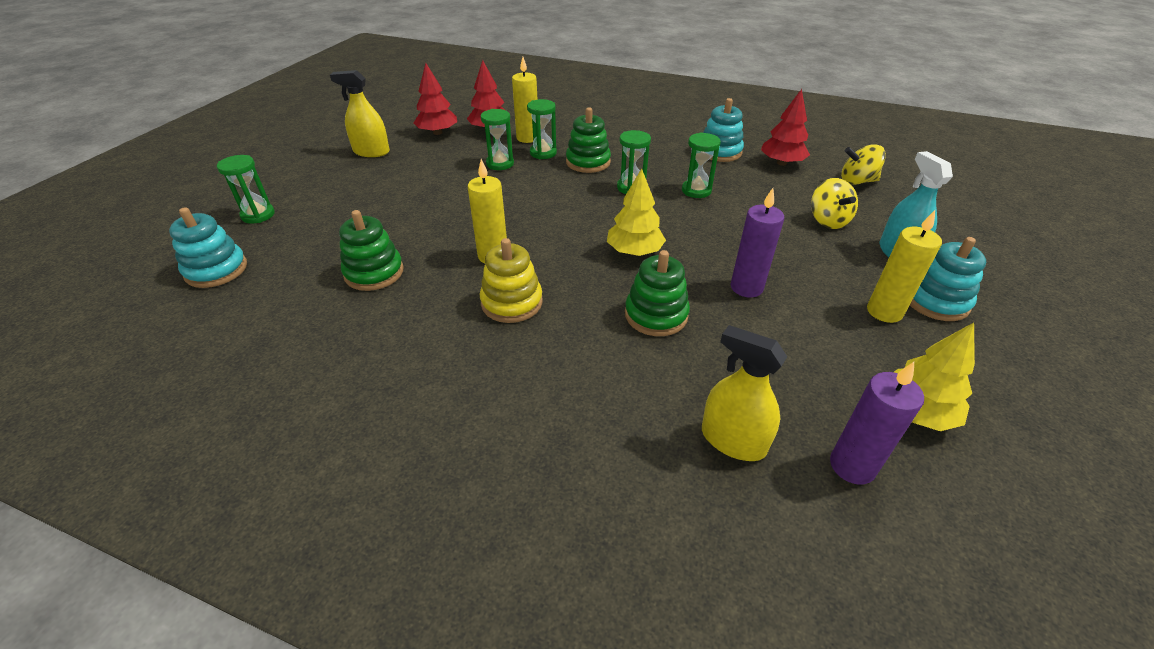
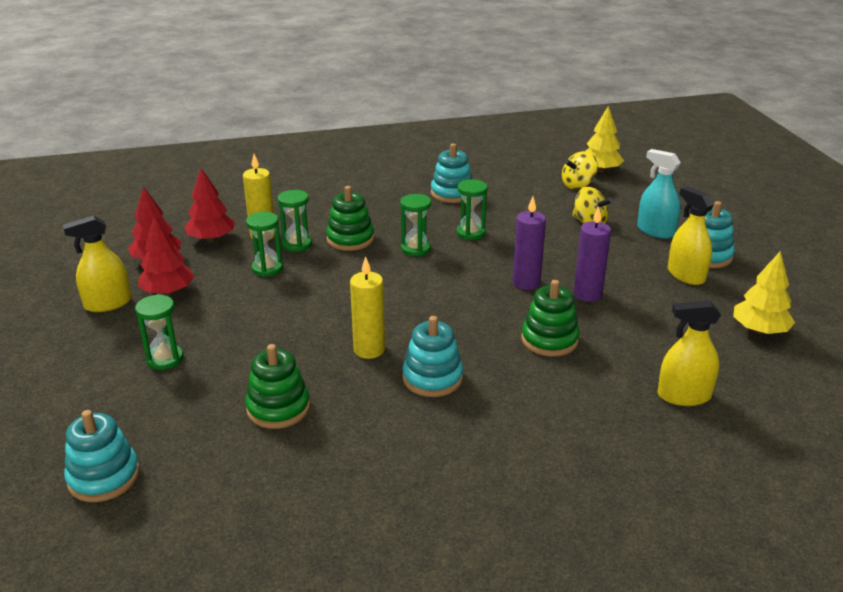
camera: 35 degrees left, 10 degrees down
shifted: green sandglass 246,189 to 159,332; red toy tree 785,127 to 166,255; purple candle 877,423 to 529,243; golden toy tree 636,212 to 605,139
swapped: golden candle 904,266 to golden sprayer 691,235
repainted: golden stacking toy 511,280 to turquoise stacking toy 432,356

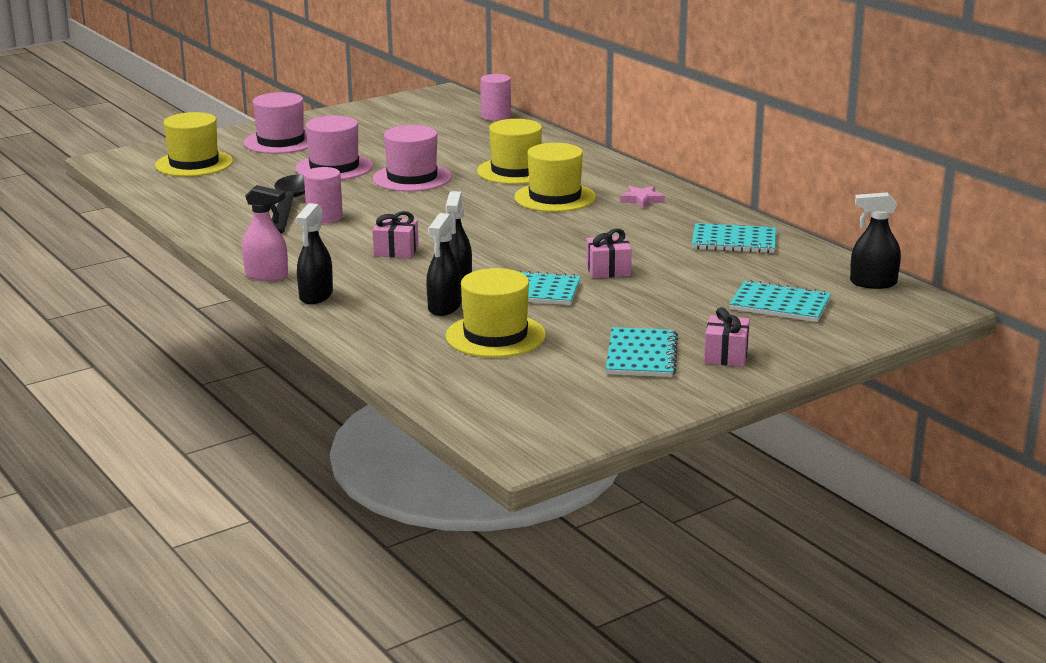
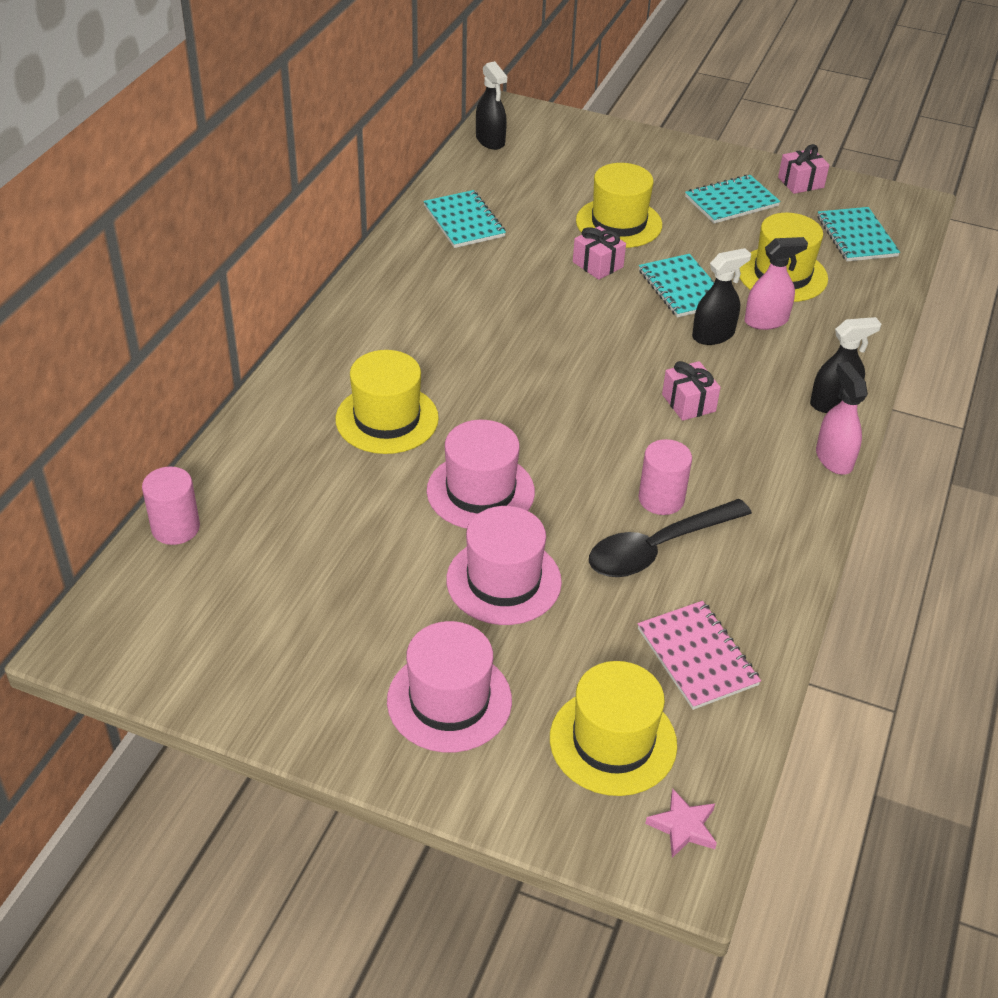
camera: 125 degrees left, 20 degrees up
new: rosy notebook 699,655
shifted: golden hat 555,177 to 619,205; rosy star 642,197 to 681,823; rosy gift 727,337 to 803,169; turquoise notebook 780,301 to 858,234
repainted: ebony sprayer 443,264 to rosy sprayer 776,283

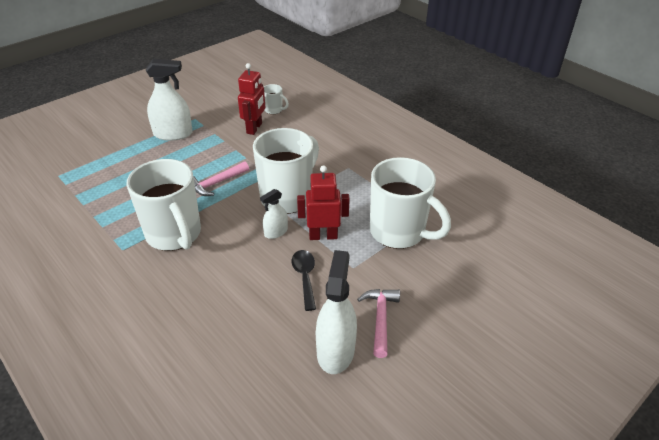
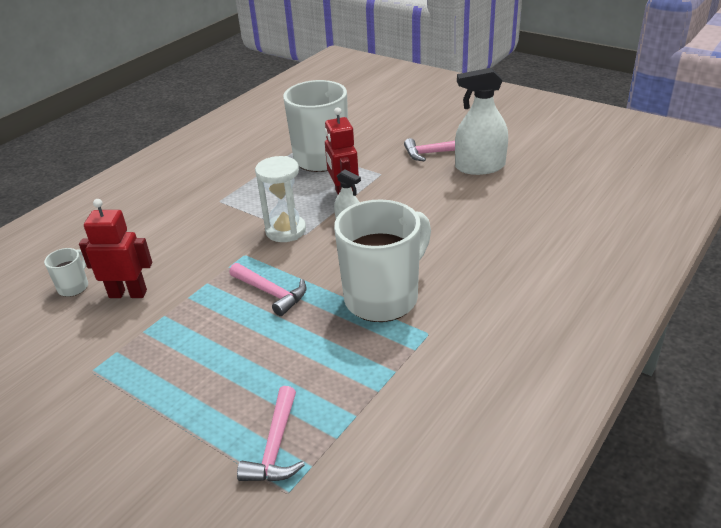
camera: 100 degrees left, 5 degrees down
gone: snow-white sprayer 169,100; ebony teaspoon 304,280
new: rosy claw hammer 271,434
swapped: snow-white coffee mug 286,171 to snow-white sandglass 280,199

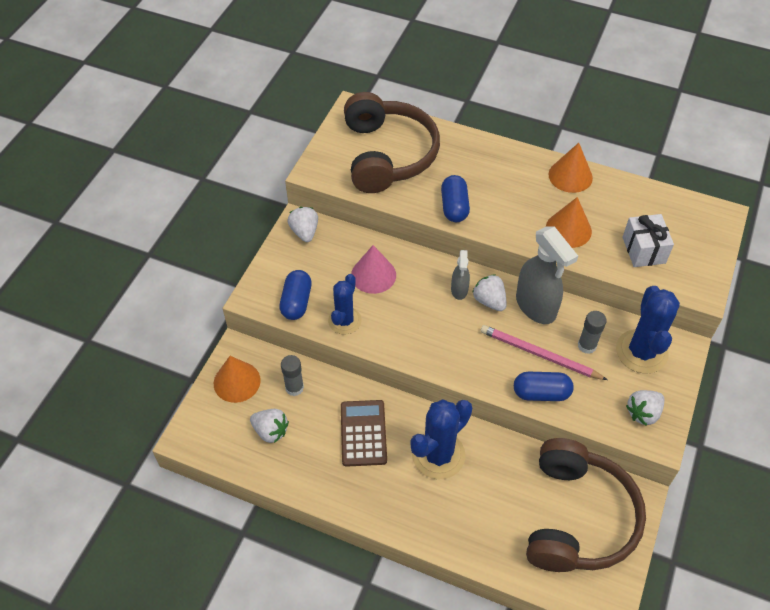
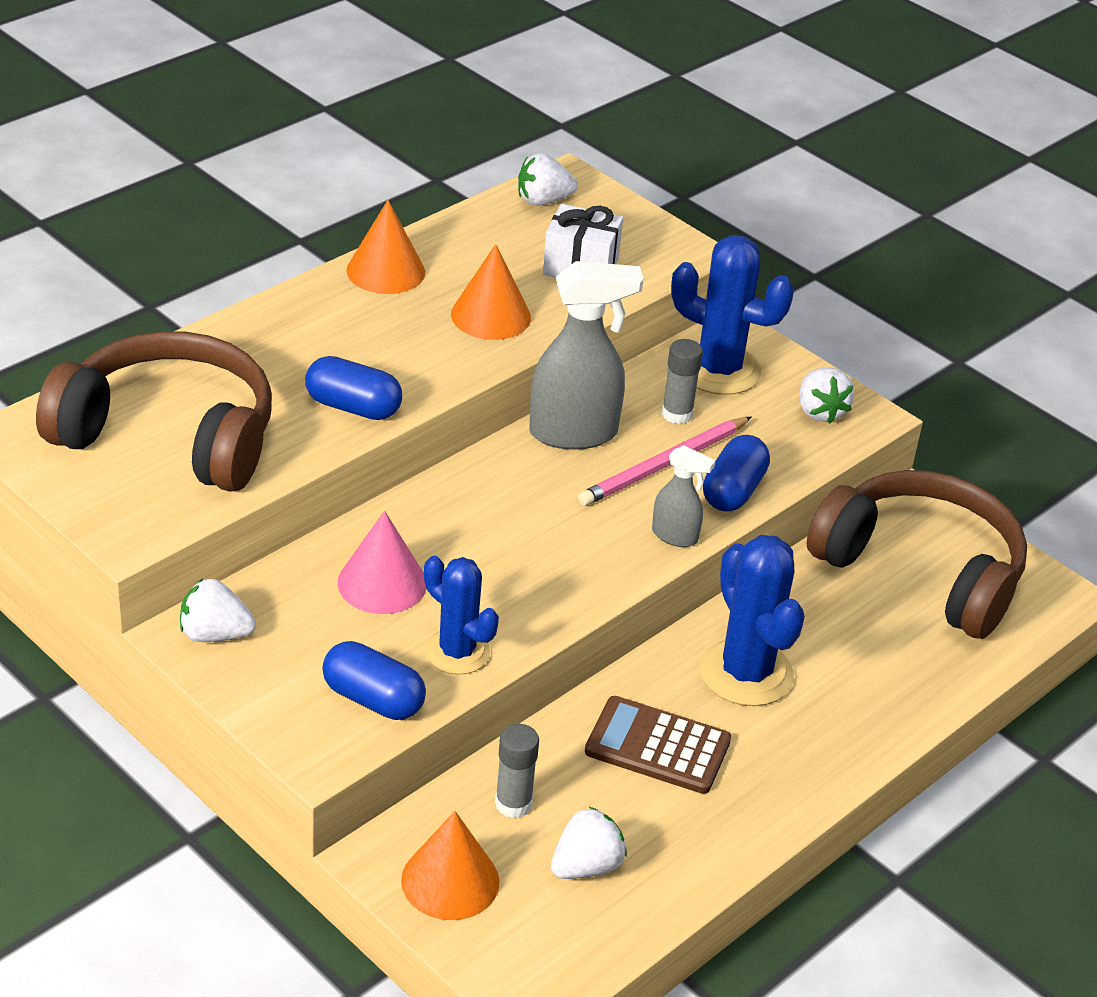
camera: 70 degrees left, 15 degrees down
shifted: snow-white strawberry 490,292 to 548,179; grey sprayer 460,275 to 684,496

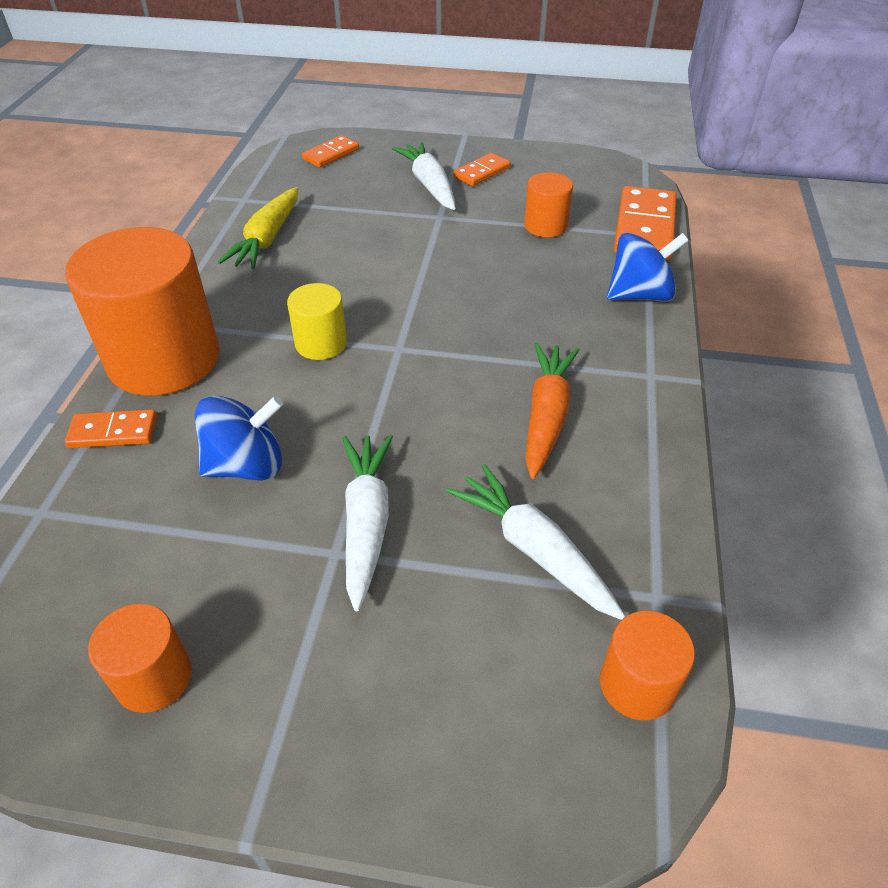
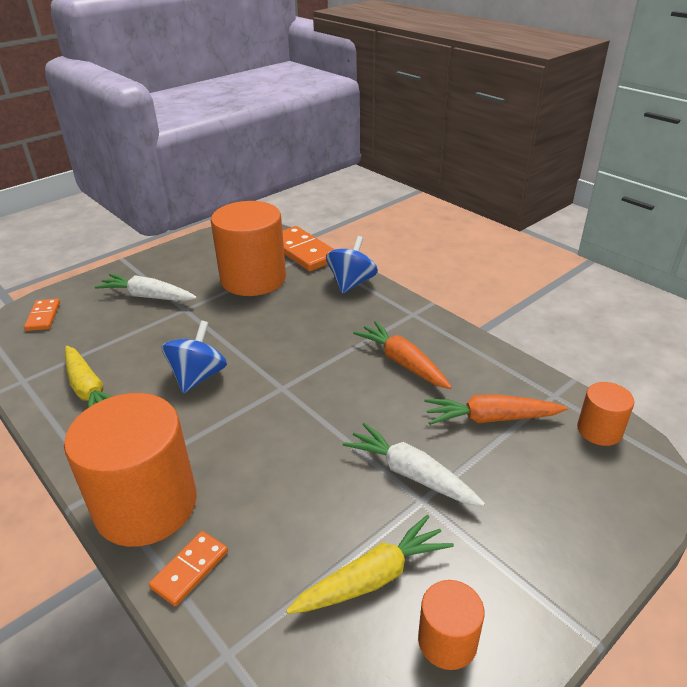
camera: 50 degrees left, 10 degrees down
gone: golden cylinder shape 317,321; orange-coloured domino tile 482,169
new: golden carrot 370,564
shifted: cobalt whirligig 239,438 to 194,357
repainted: snow-white carrot 536,542 to orange-coloured carrot 496,409
scaled: orange-coloured cylinder shape 548,204 = 248,248 x2.08

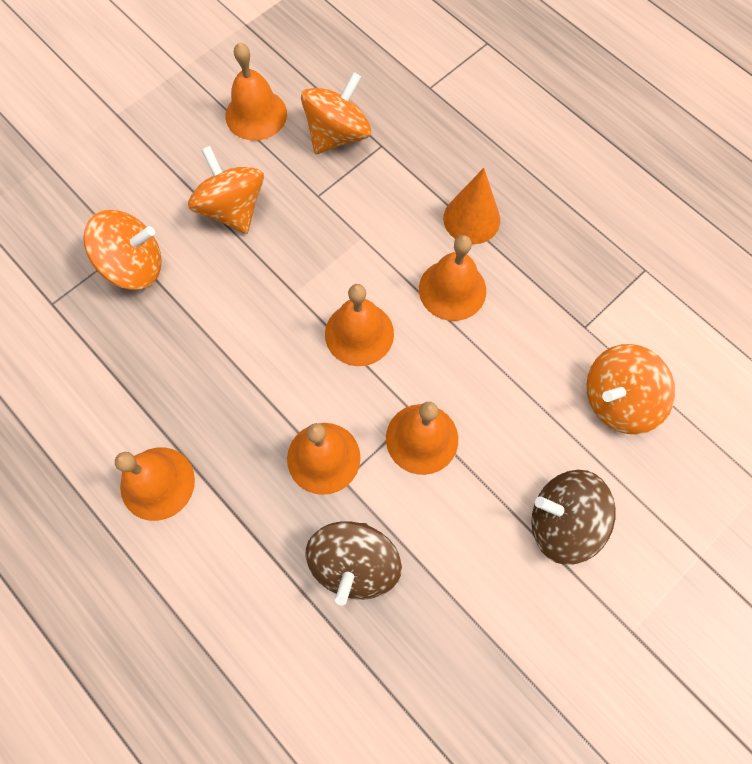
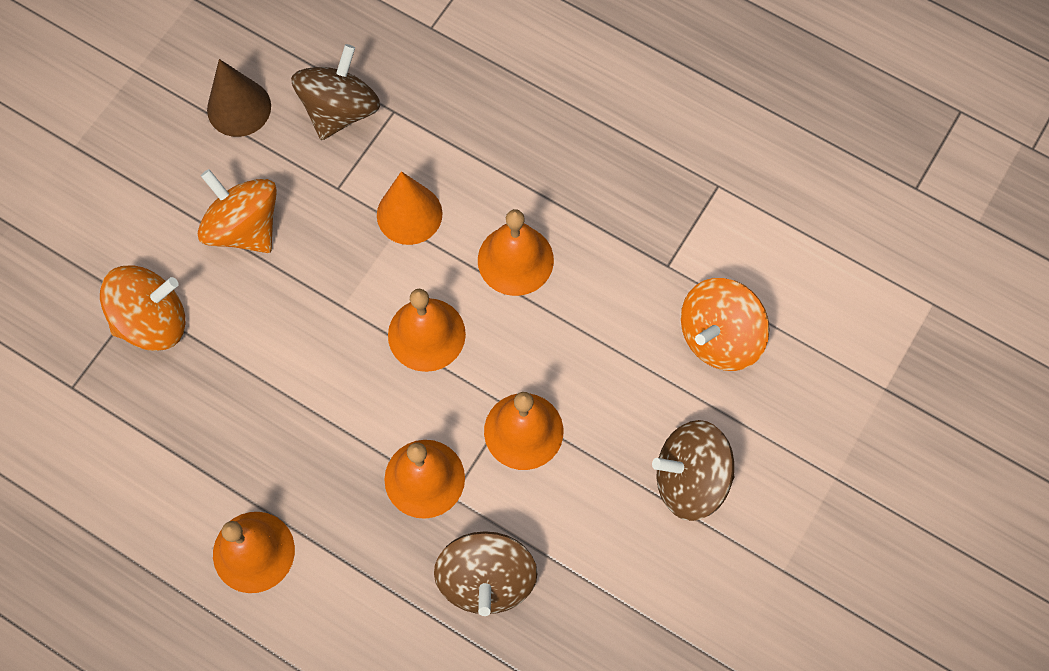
camera: 15 degrees left, 0 degrees up
shifted: orange-coloured cone shape 471,206 to 410,208
swapped: orange-coloured hand bell 256,91 to brown cone shape 239,98
repainted: orange-coloured whirligig 336,113 to brown whirligig 335,92

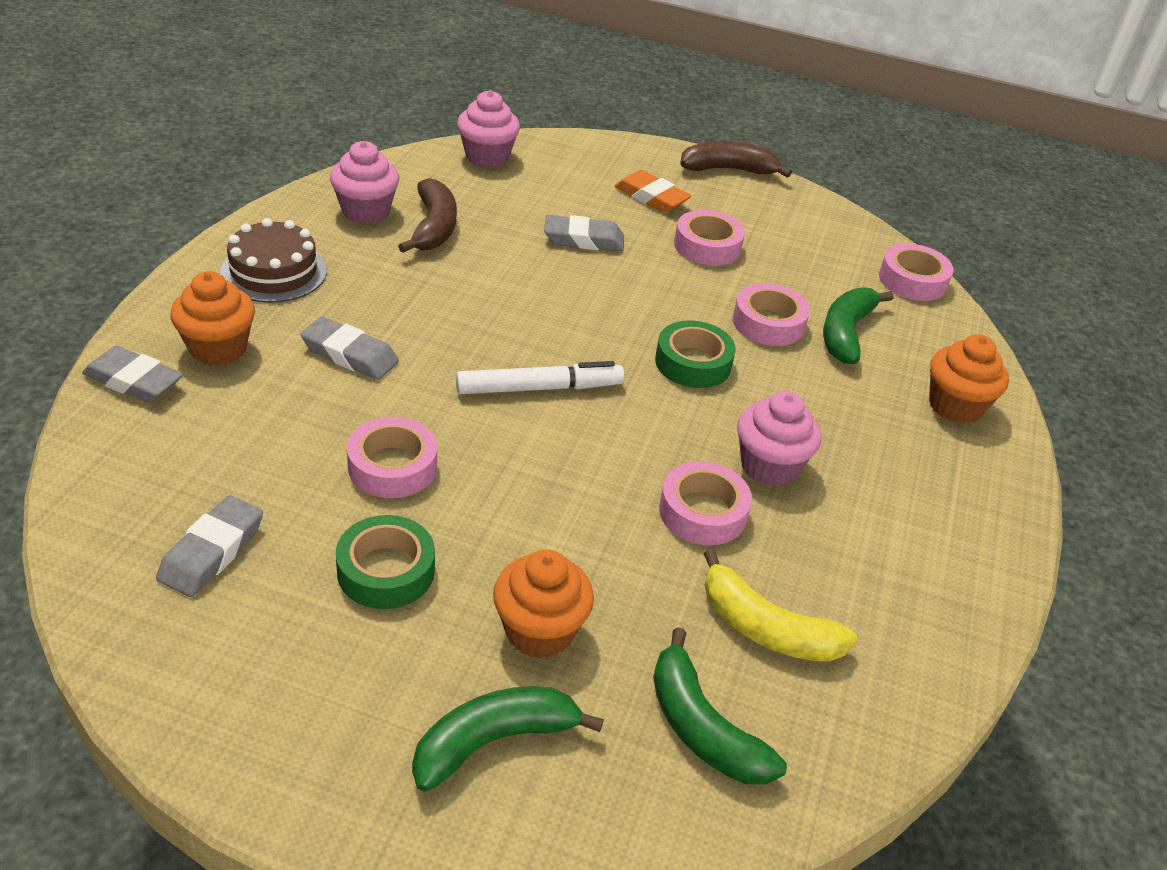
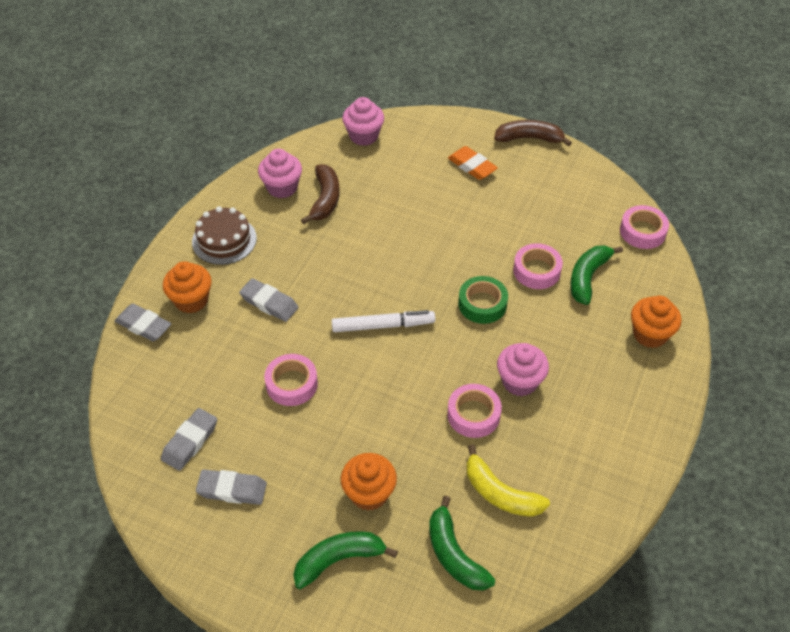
camera: 10 degrees right, 10 degrees up
gone: green roll of tape 385,562; rosy roll of tape 709,238
shifted: grey gum eraser 584,233 to 231,487

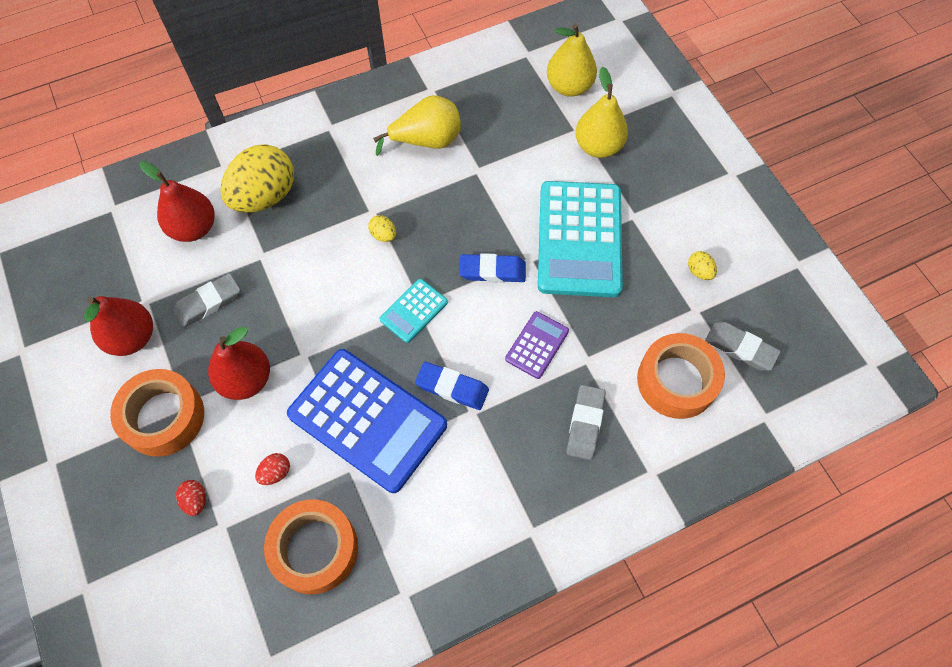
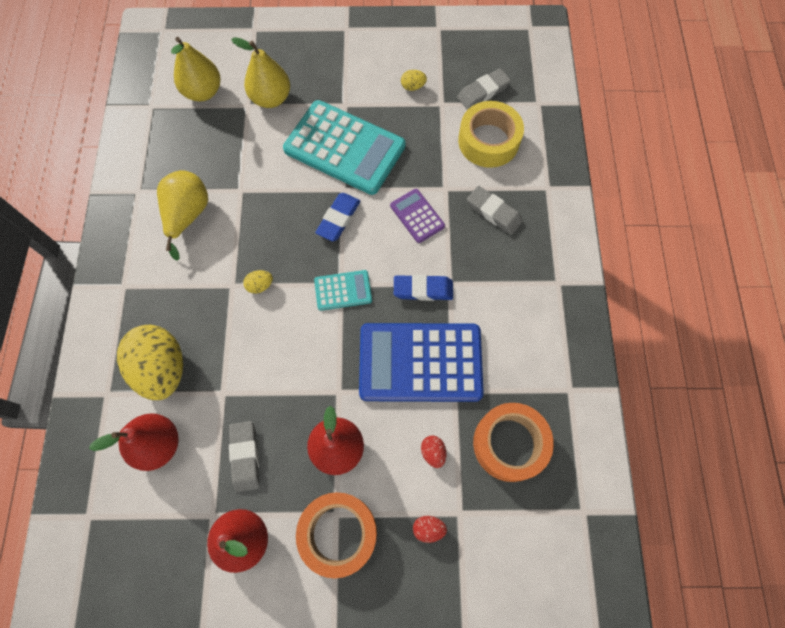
camera: 65 degrees left, 5 degrees up
repainted: orange-coloured roll of tape 681,376 to golden roll of tape 491,134
rotated: turquoise adding machine 413,311 = 343,290 75 degrees counterclockwise; cobalt adding machine 367,421 = 421,362 150 degrees counterclockwise; cobalt gum eraser 452,386 = 423,288 45 degrees clockwise

